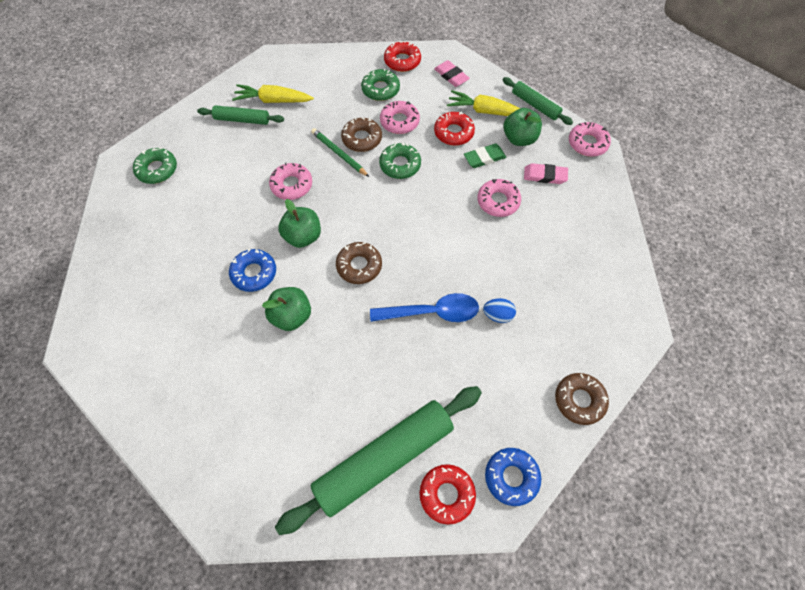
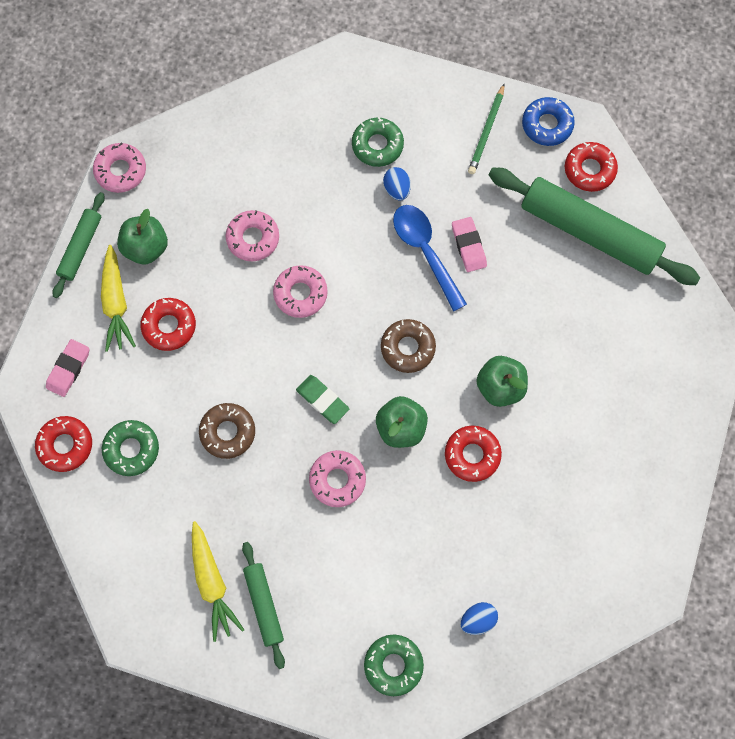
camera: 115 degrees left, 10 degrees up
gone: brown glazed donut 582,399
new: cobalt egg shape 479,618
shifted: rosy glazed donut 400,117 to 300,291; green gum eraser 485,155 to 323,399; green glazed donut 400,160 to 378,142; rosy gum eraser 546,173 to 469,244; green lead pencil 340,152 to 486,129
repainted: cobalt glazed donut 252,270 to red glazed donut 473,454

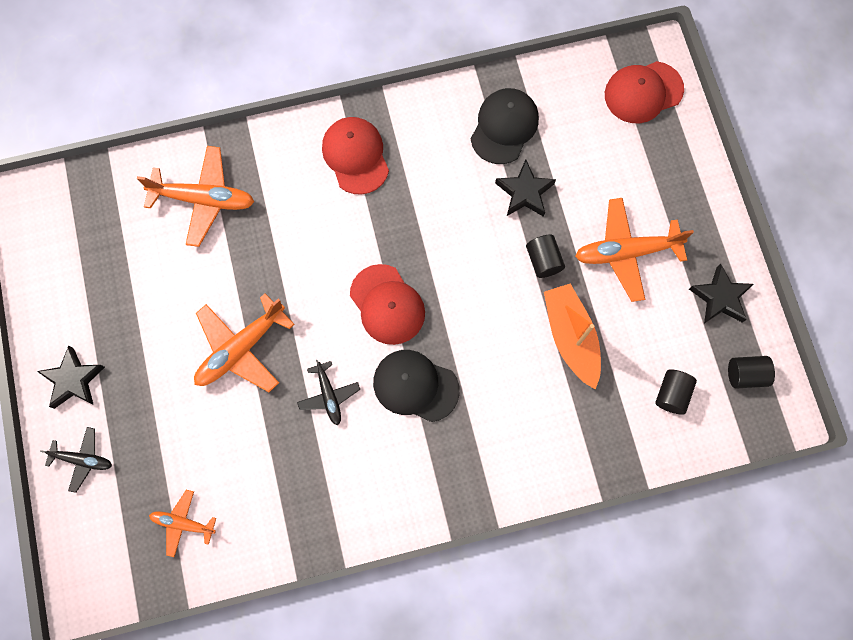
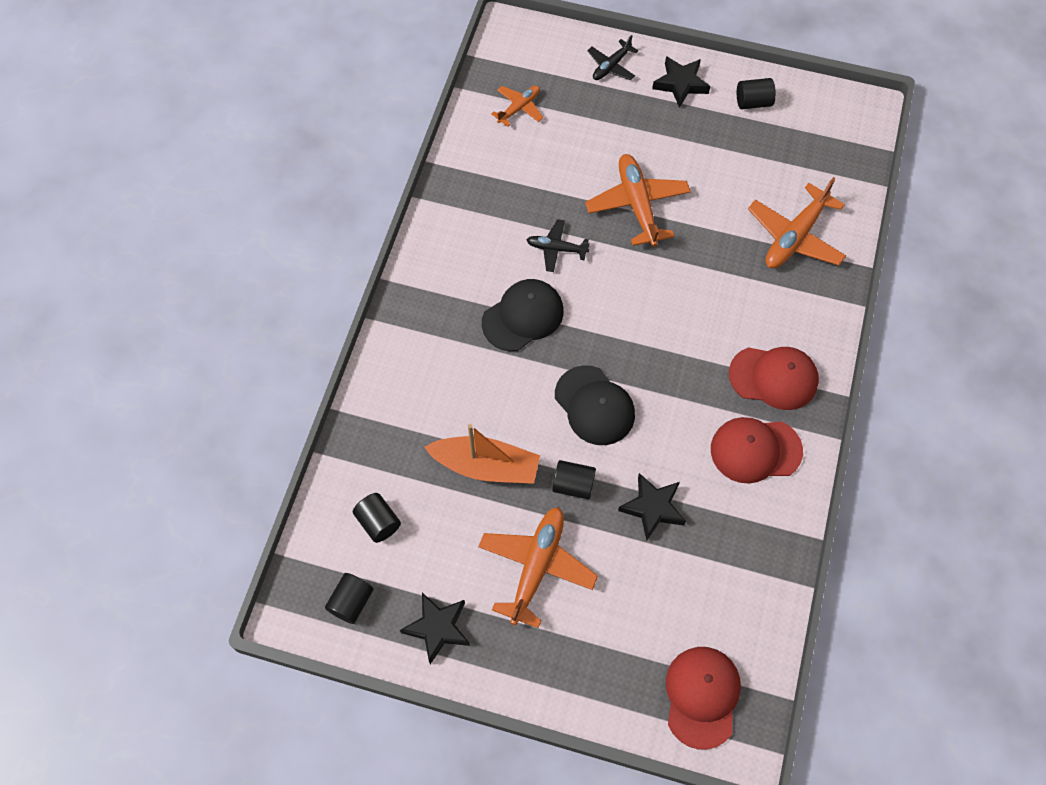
camera: 120 degrees right, 10 degrees down
new: ebony cylinder shape 756,93
shifted: ebony baseball cap 505,126 to 595,405; red baseball cap 387,304 to 757,450

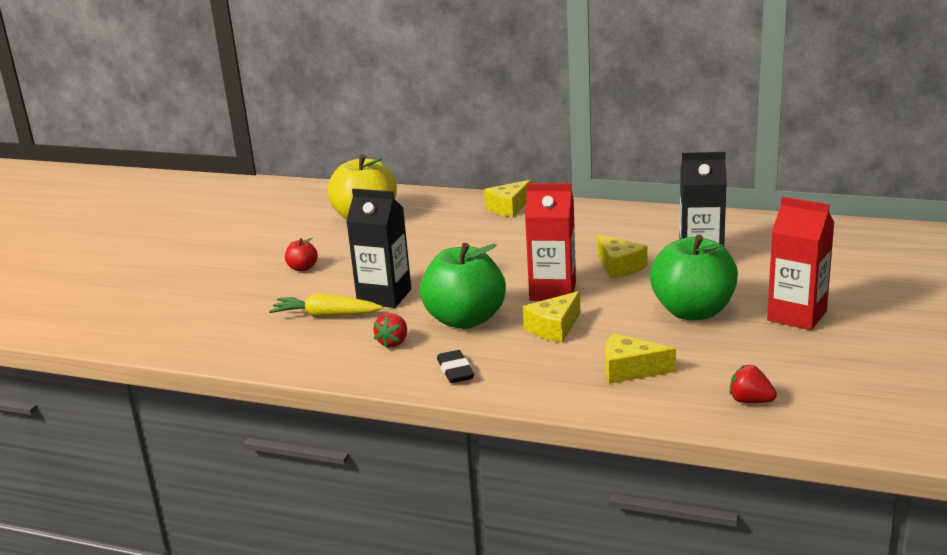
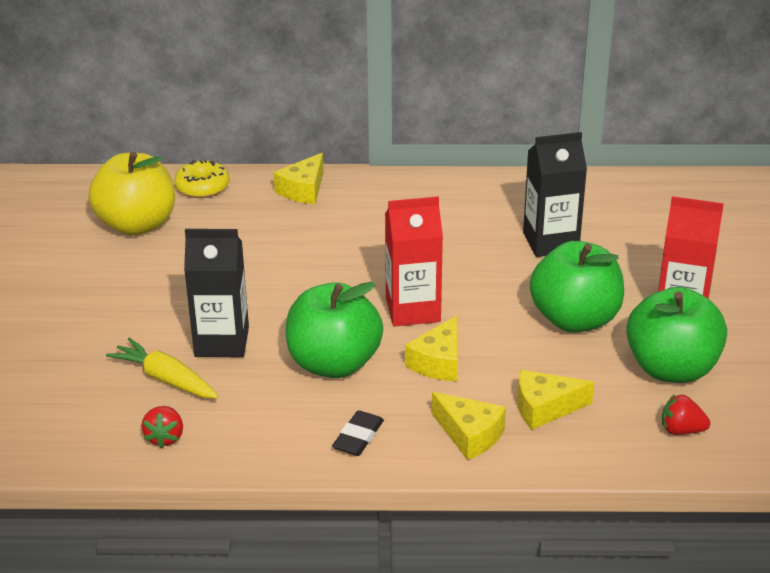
camera: 20 degrees left, 10 degrees up
gone: red apple 301,254
new: golden glazed donut 202,179; green apple 676,335
shifted: red strawberry 390,330 to 162,427; golden cheese 622,256 to 469,426
rotated: golden carrot 326,305 = 162,367 45 degrees clockwise; ebony gum eraser 455,366 = 358,433 60 degrees clockwise

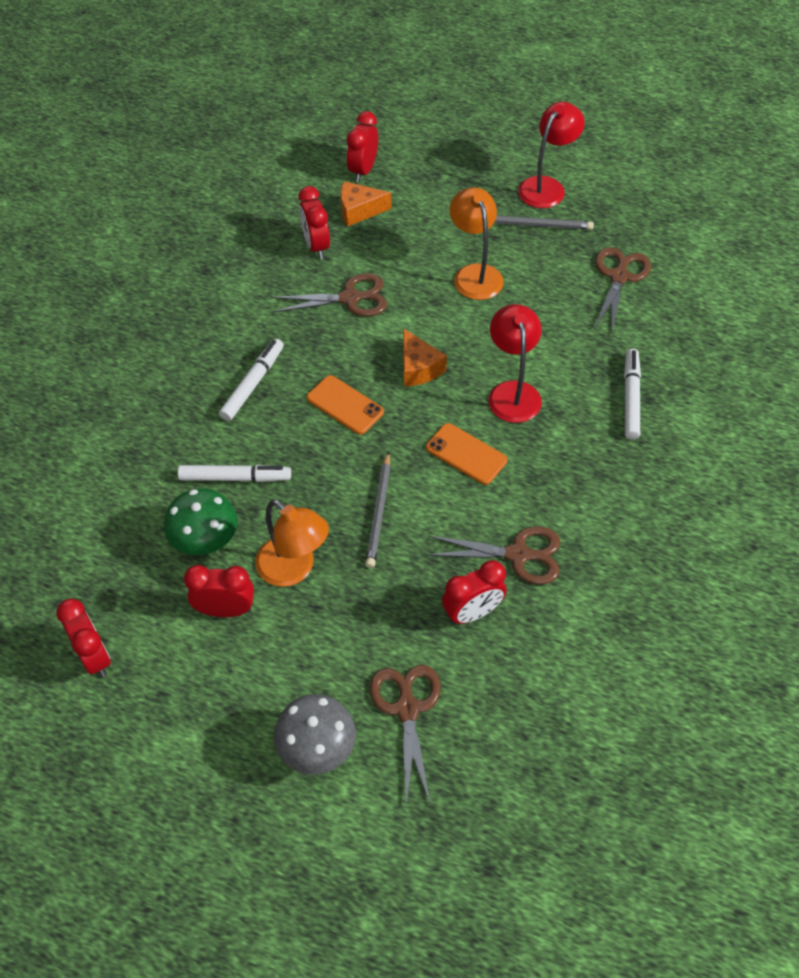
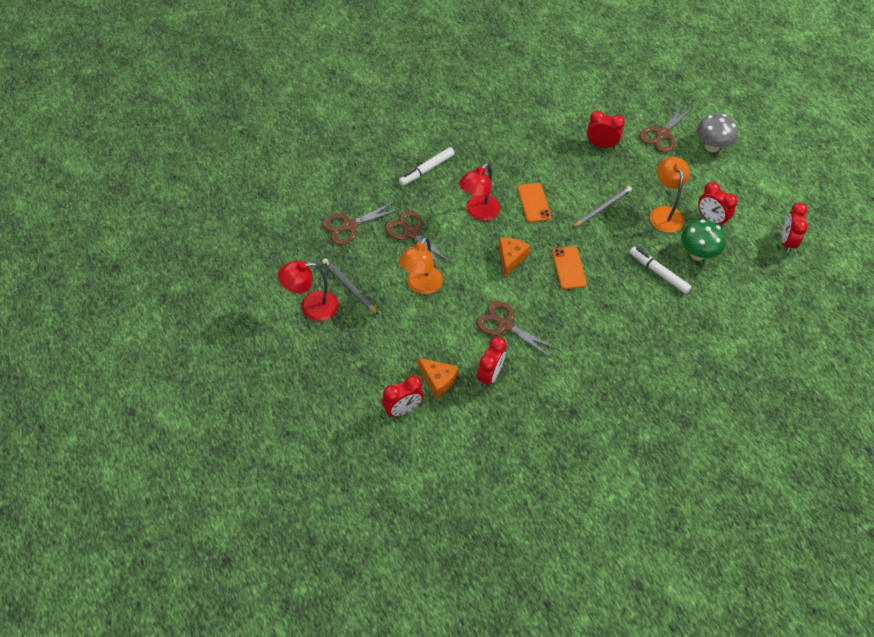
camera: 140 degrees left, 0 degrees up
gone: snow-white marker pen 251,380
shifted: brown pair of scissors 493,555 to 419,240

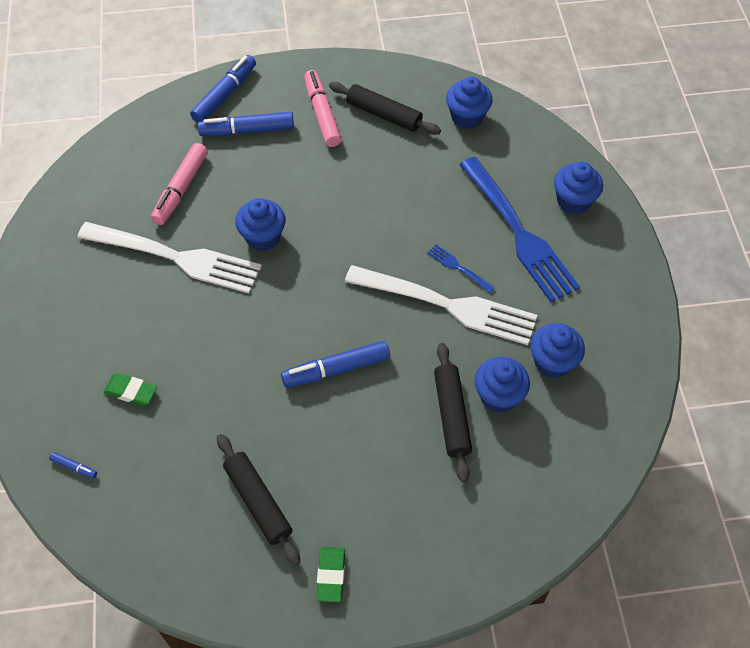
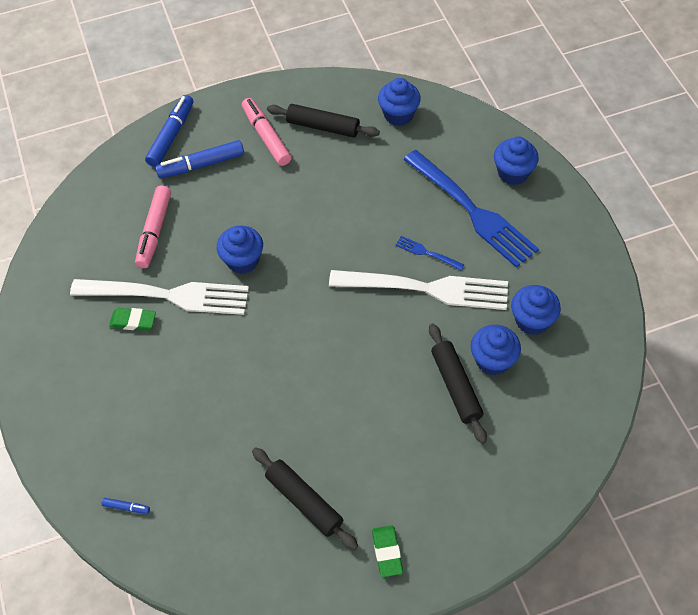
camera: 10 degrees left, 0 degrees up
gone: cobalt marker pen 335,364
shifted: green gum eraser 130,389 to 132,319

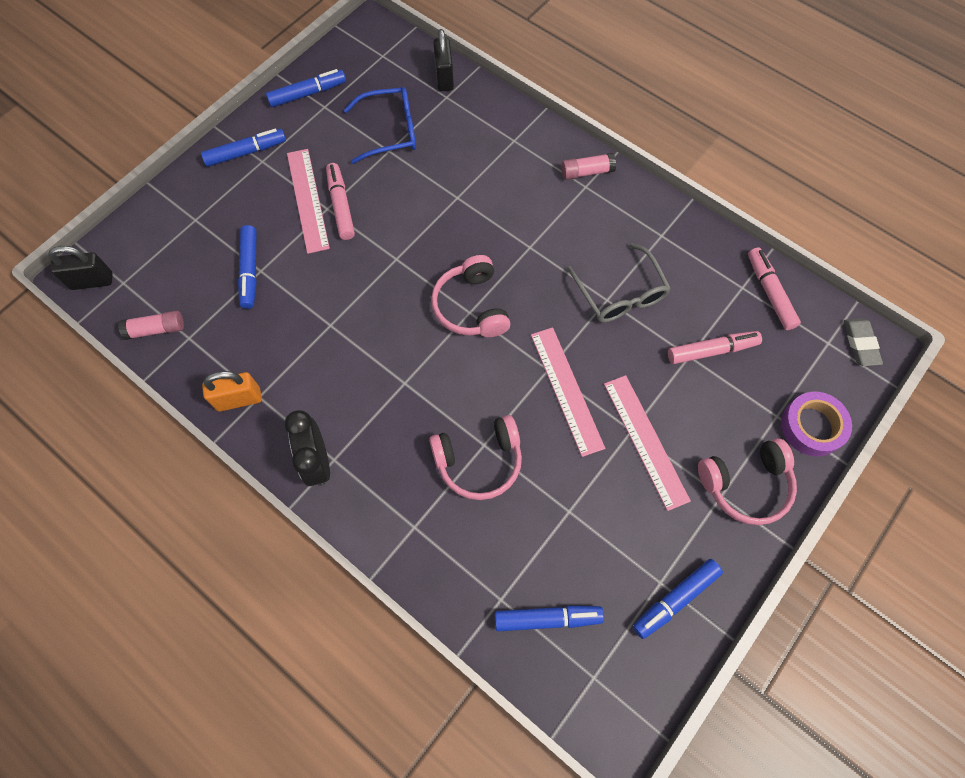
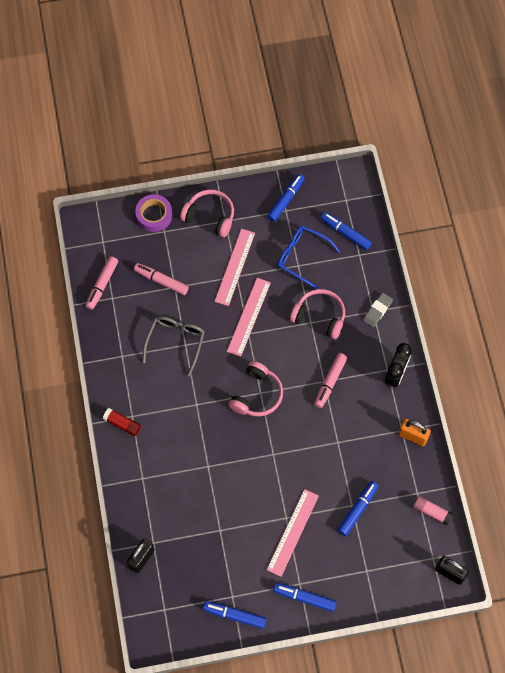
camera: 140 degrees left, 0 degrees up
shifted: cobalt eyeglasses 380,125 to 309,257; rosy marker pen 340,201 to 330,380; grey gum eraser 863,342 to 378,310
repainted: rosy stick of glue 588,166 to red stick of glue 122,422
rotated: cobalt marker pen 678,599 = 286,198 60 degrees counterclockwise

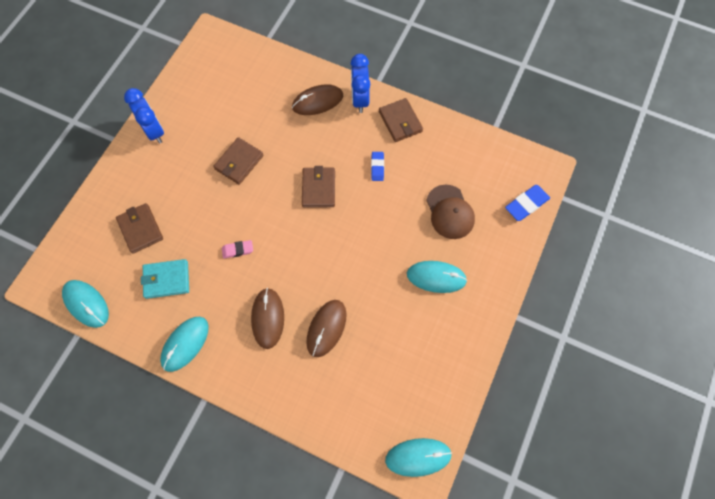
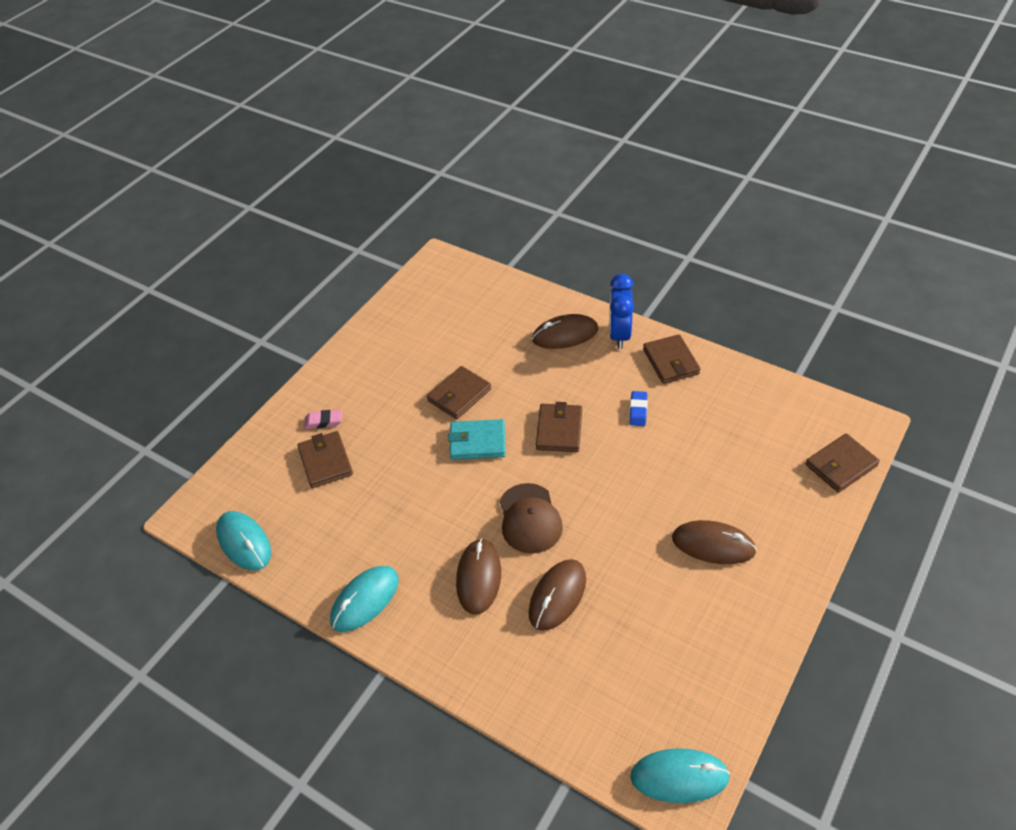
camera: 10 degrees right, 20 degrees down
gone: cobalt alarm clock 144,116
shifted: rosy gum eraser 237,249 to 323,419; turquoise billfold 165,279 to 477,439; brown baseball cap 450,212 to 531,518
swapped: cobalt gum eraser 527,203 to brown billfold 843,463
repainted: turquoise computer mouse 437,277 to brown computer mouse 714,542

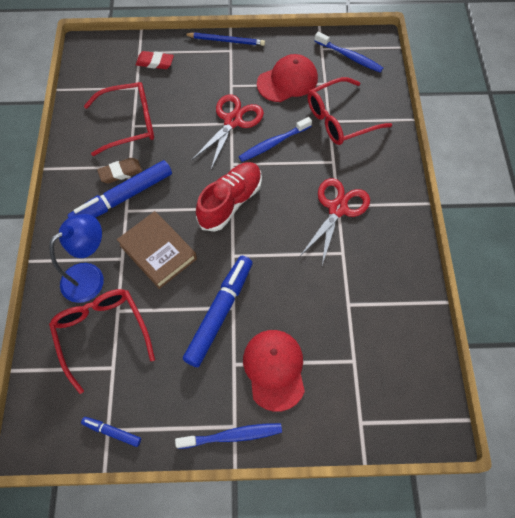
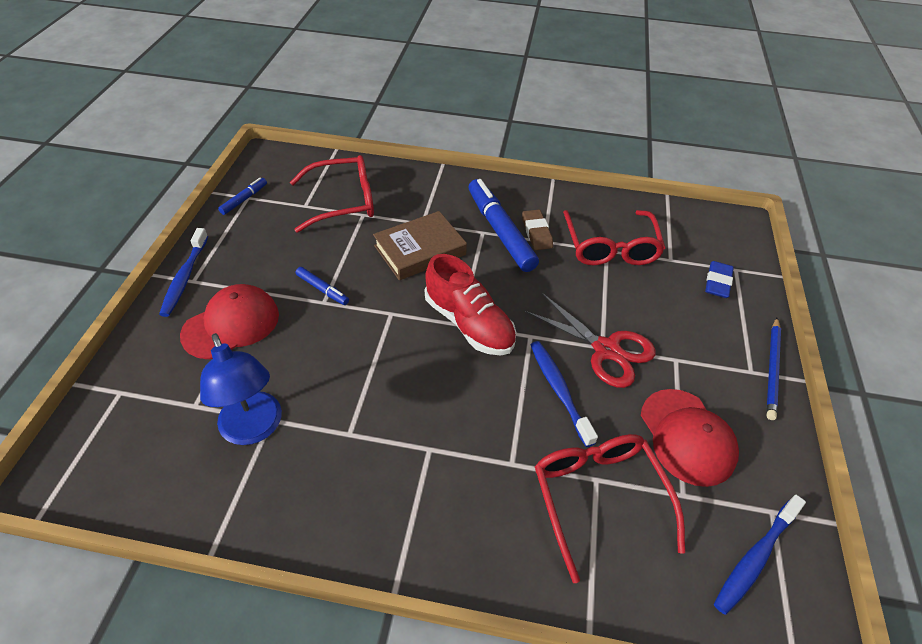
camera: 100 degrees right, 15 degrees down
gone: red pair of scissors 335,221
shifted: cobalt desk lamp 76,258 to 241,389
repainted: red gum eraser 155,60 to cobalt gum eraser 719,279
rotated: red baseball cap 274,371 = 229,321 45 degrees counterclockwise
scaled: cobalt marker pen 218,311 = 322,286 x0.47

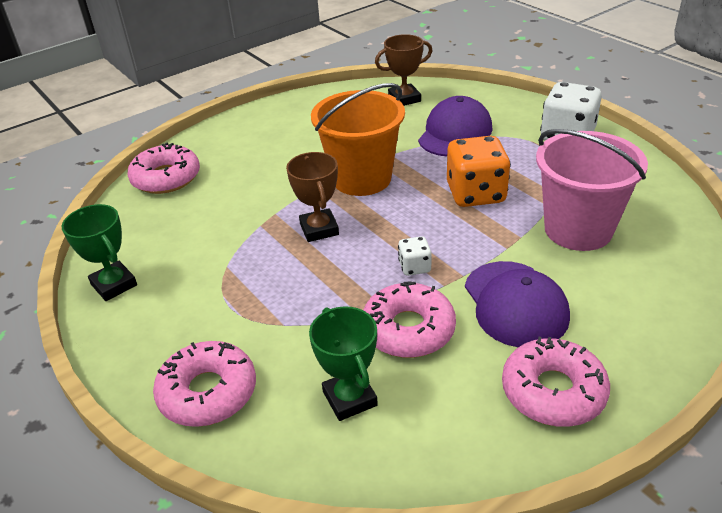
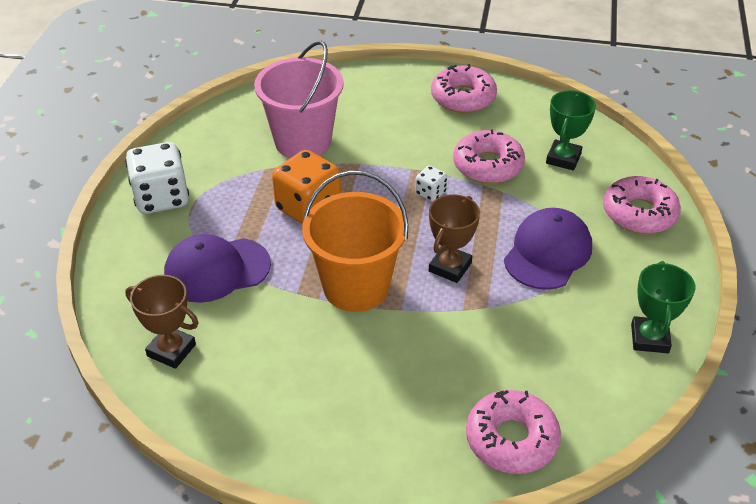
camera: 135 degrees left, 5 degrees up
shifted: purple baseball cap 517,304 to 548,249

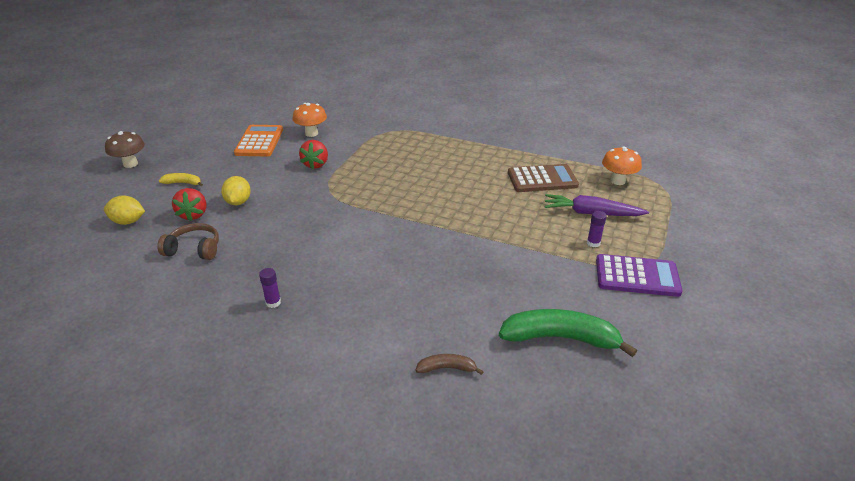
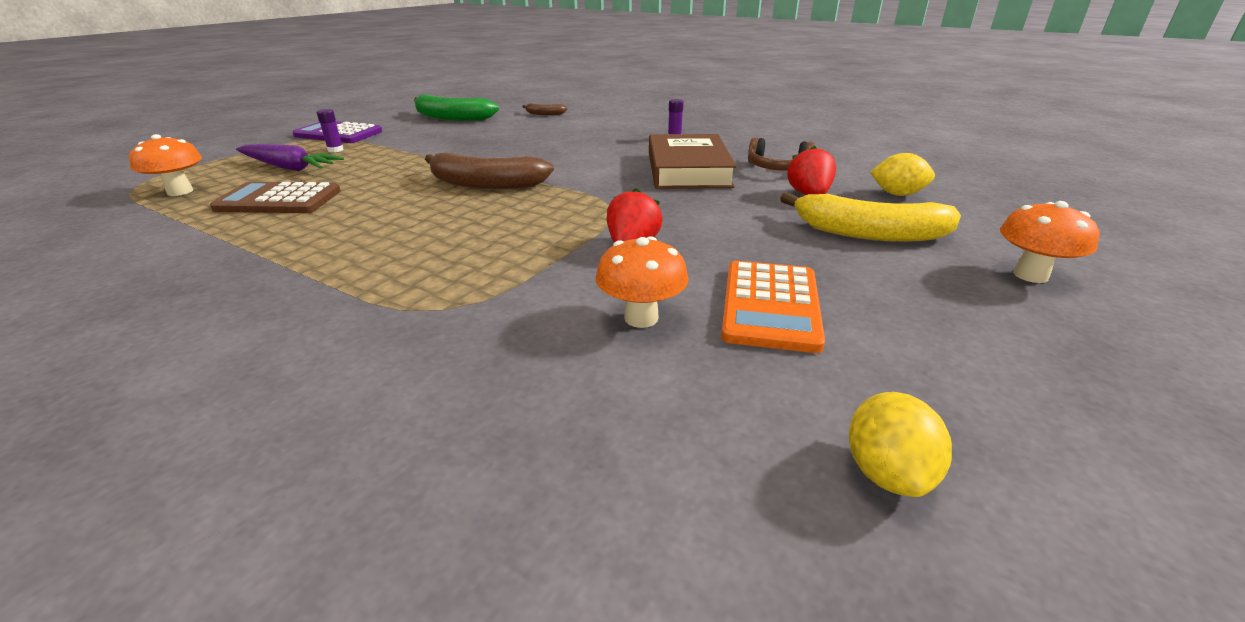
camera: 170 degrees left, 5 degrees down
new: brown toy banana 489,171; brown book 693,161
shifted: golden toy lemon 236,190 to 900,444
repainted: brown fungus 125,149 to orange-coloured fungus 1050,242
scaled: golden toy banana 181,179 = 870,217 x2.07

